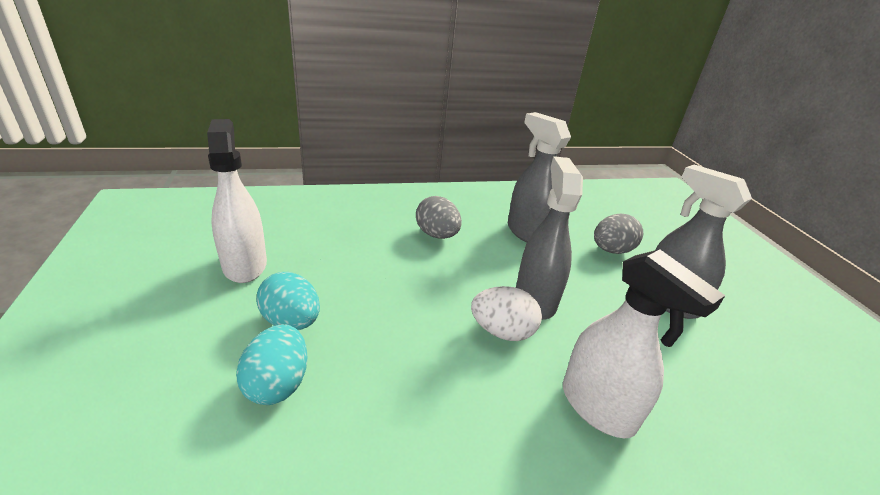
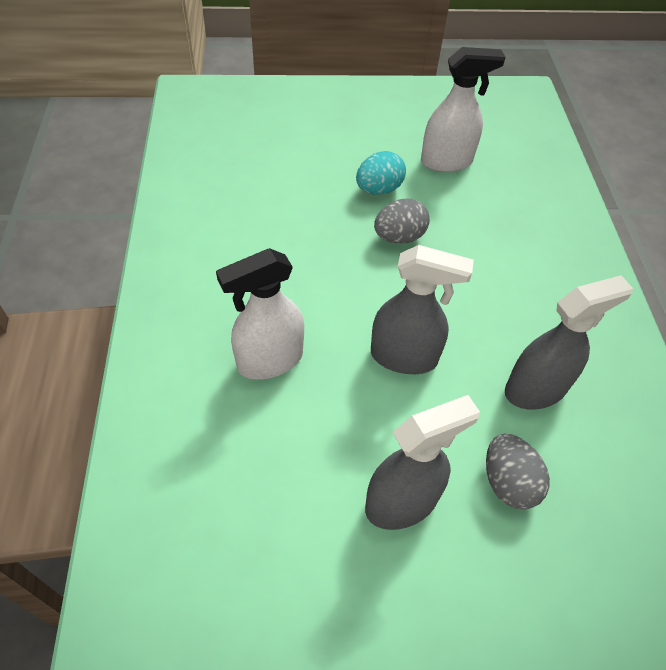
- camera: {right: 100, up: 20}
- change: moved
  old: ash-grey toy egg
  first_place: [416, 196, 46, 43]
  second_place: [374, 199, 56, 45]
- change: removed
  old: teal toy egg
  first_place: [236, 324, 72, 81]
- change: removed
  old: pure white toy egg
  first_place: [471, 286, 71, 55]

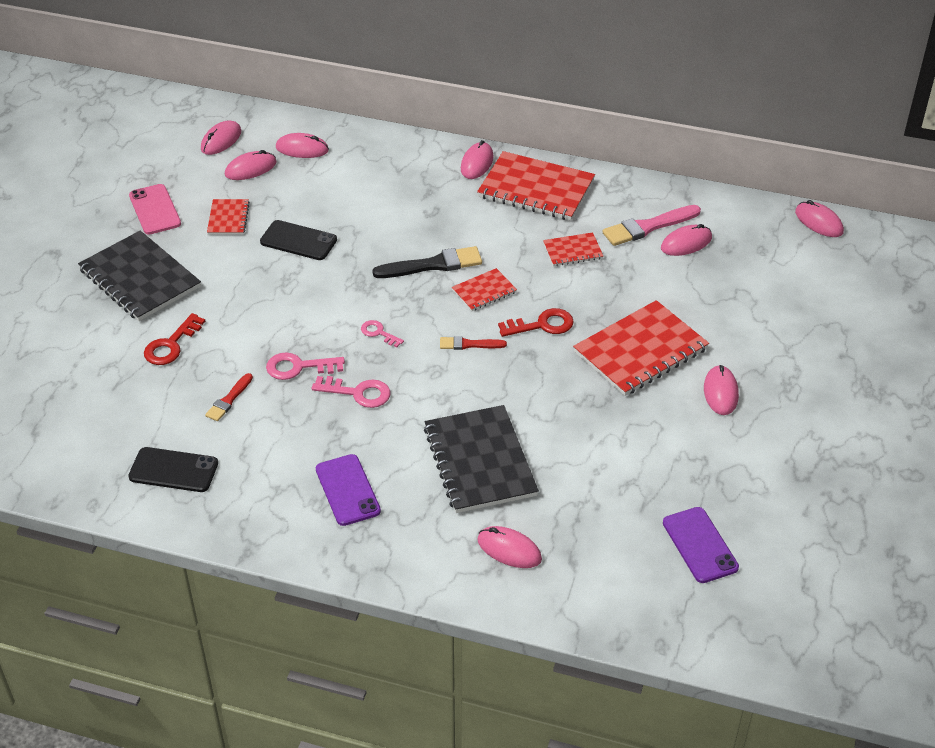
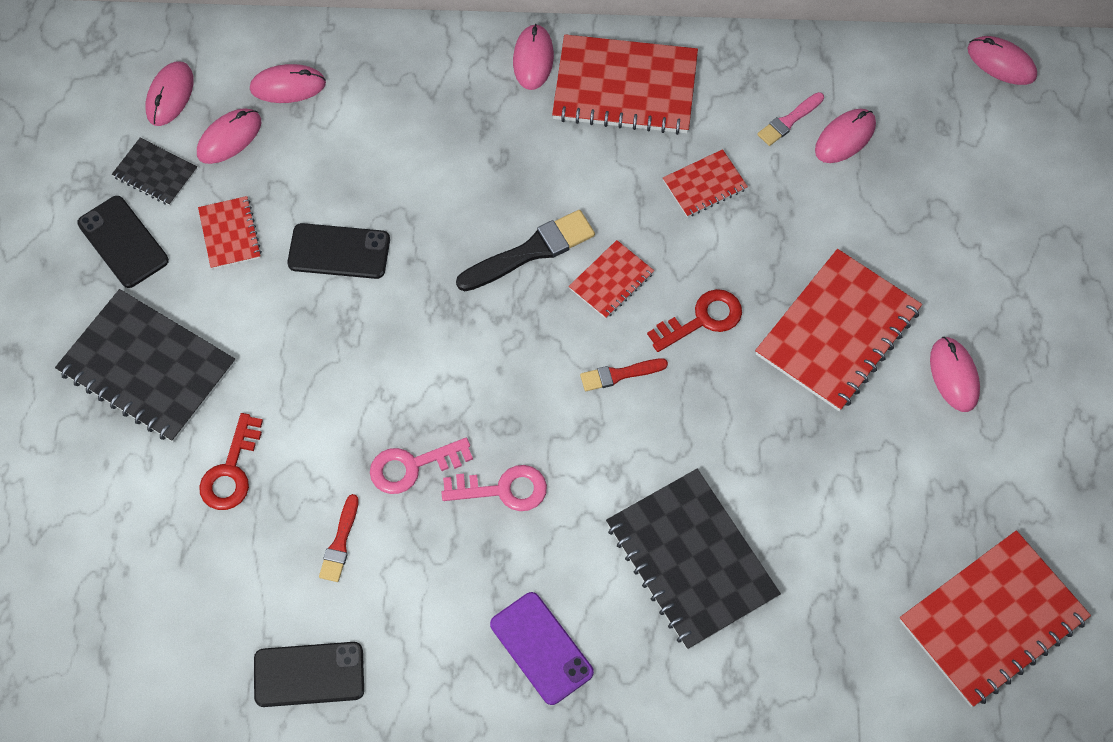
- camera: {right: -15, up: 20}
- change: recoloured
  old: rosy mobile phone
  new: black mobile phone
  first_place: [129, 184, 52, 51]
  second_place: [77, 196, 92, 92]
- change: added
  new: black notepad
  second_place: [112, 138, 85, 68]
- change: resized
  old: rosy paint brush
  first_place: [602, 205, 99, 41]
  second_place: [757, 92, 67, 54]
  factor: 0.58
- change: replaced
  old: violet mobile phone
  new: crimson notepad
  first_place: [663, 507, 76, 76]
  second_place: [899, 530, 192, 177]
- change: removed
  old: rosy latchkey
  first_place: [361, 320, 43, 27]
- change: removed
  old: rosy PC mouse
  first_place: [477, 526, 65, 42]

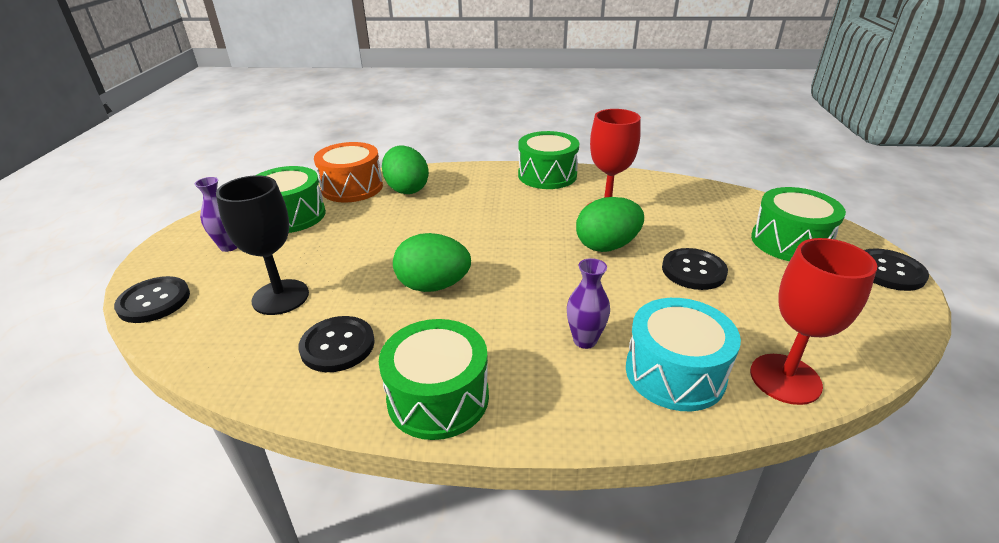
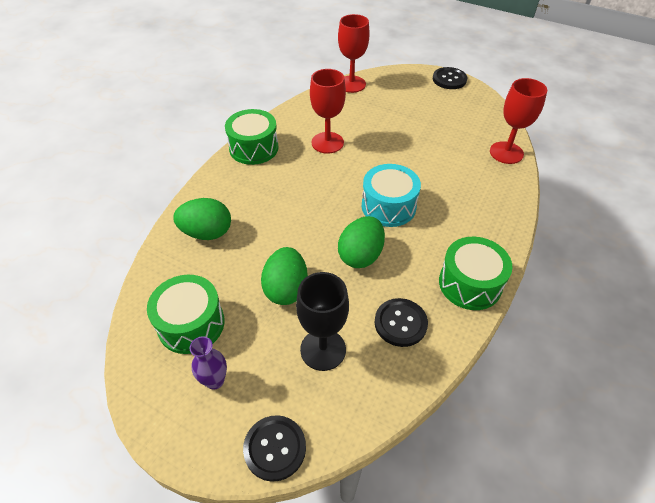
- camera: {right: -65, up: 15}
- change: moved
  old: emerald toy egg
  first_place: [576, 197, 68, 55]
  second_place: [261, 247, 47, 58]
- change: added
  new: crimson goblet
  second_place: [338, 14, 32, 79]
- change: moved
  old: teal snare drum
  first_place: [626, 298, 115, 113]
  second_place: [362, 164, 59, 63]
- change: removed
  old: bright orange snare drum
  first_place: [314, 142, 69, 61]
- change: removed
  old: violet flower vase
  first_place: [567, 258, 43, 91]
- change: removed
  old: black shirt button
  first_place: [662, 248, 66, 42]
- change: removed
  old: emerald snare drum
  first_place: [751, 187, 95, 74]

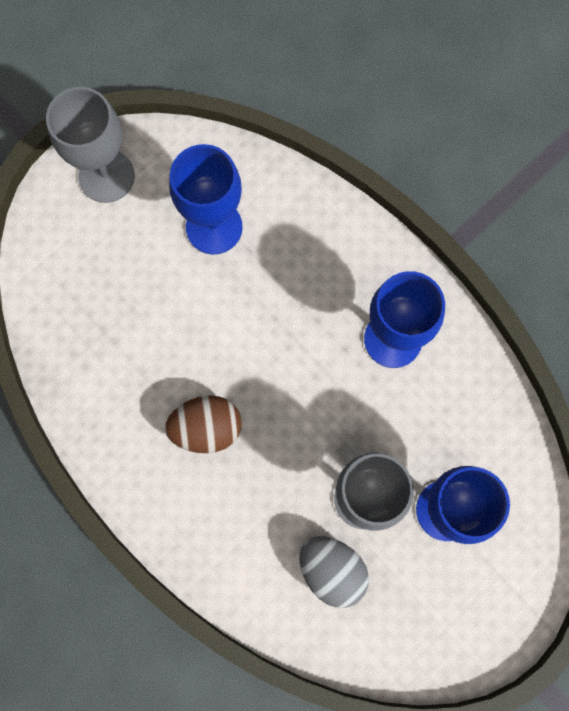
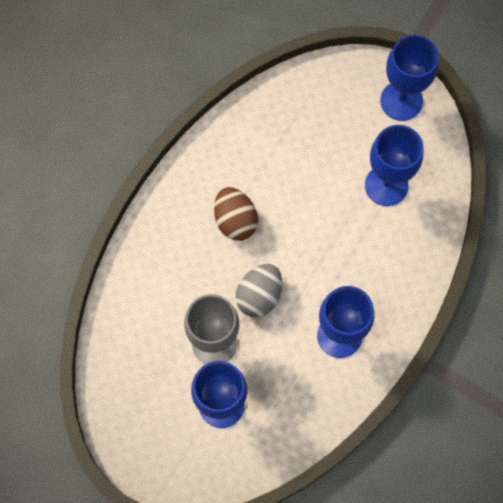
- camera: {right: 75, up: -5}
- change: moved
  old: ash-grey toy egg
  first_place: [299, 536, 70, 72]
  second_place: [236, 264, 46, 54]
- change: recoloured
  old: ash-grey goblet
  new: blue goblet
  first_place: [46, 87, 89, 116]
  second_place: [380, 35, 59, 86]

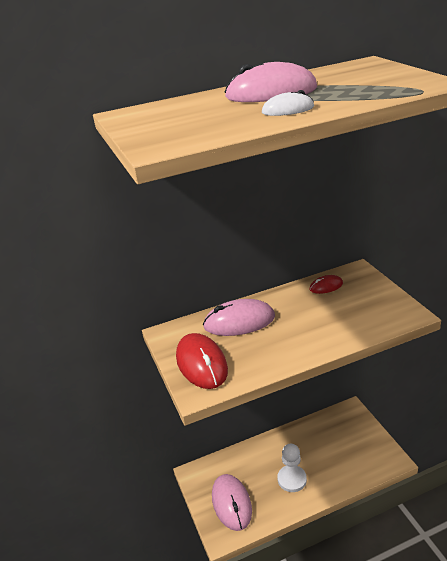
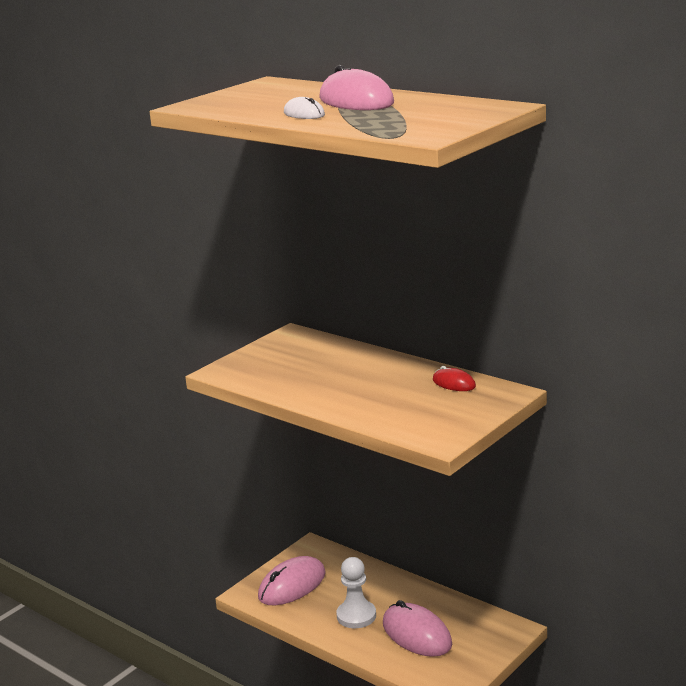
- camera: {right: 60, up: -10}
- change: moved
  old: rosy PC mouse
  first_place: [203, 299, 72, 37]
  second_place: [383, 600, 69, 57]
- change: removed
  old: crimson PC mouse
  first_place: [176, 333, 52, 56]

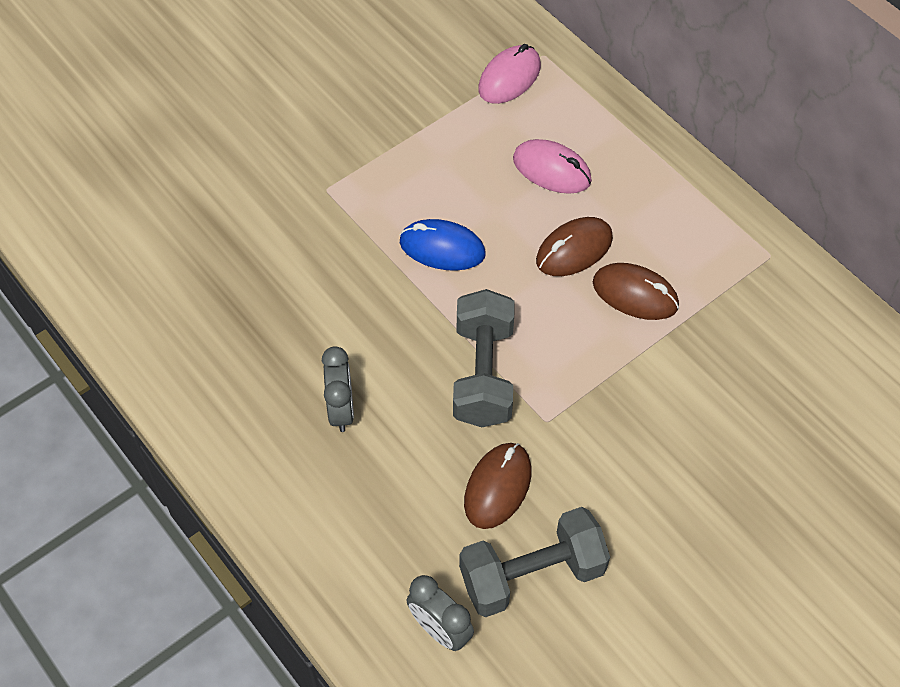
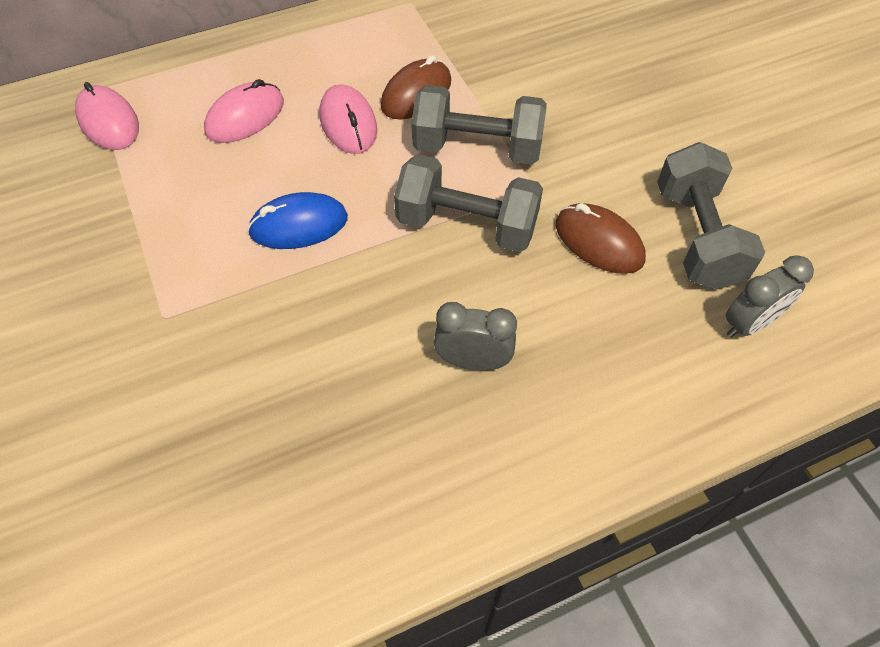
- camera: {right: -75, up: 0}
- change: turned
  old: blue PC mouse
  first_place: [400, 219, 86, 52]
  second_place: [247, 192, 101, 57]
  degrees: 45
- change: recoloured
  old: brown PC mouse
  new: rosy PC mouse
  first_place: [536, 217, 77, 59]
  second_place: [320, 84, 57, 70]
- change: added
  new: ash-grey dumbbell
  second_place: [411, 85, 136, 79]

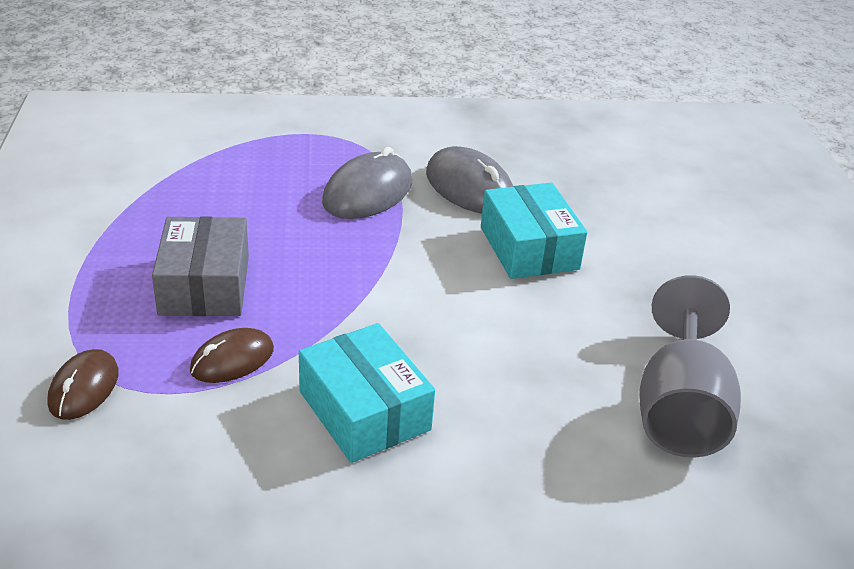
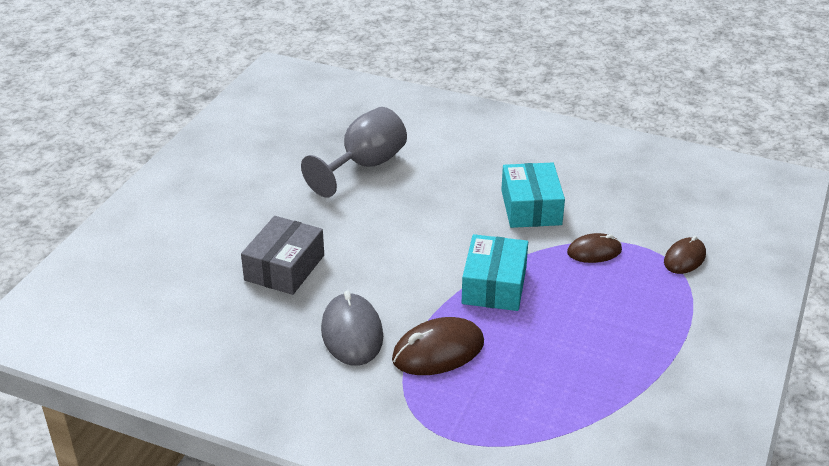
- camera: {right: -150, up: 0}
- change: moved
  old: ash-grey package
  first_place: [152, 216, 97, 100]
  second_place: [241, 216, 83, 79]
- change: recoloured
  old: ash-grey PC mouse
  new: brown PC mouse
  first_place: [322, 147, 90, 72]
  second_place: [392, 317, 92, 58]
- change: moved
  old: teal package
  first_place: [481, 183, 106, 96]
  second_place: [462, 234, 66, 77]

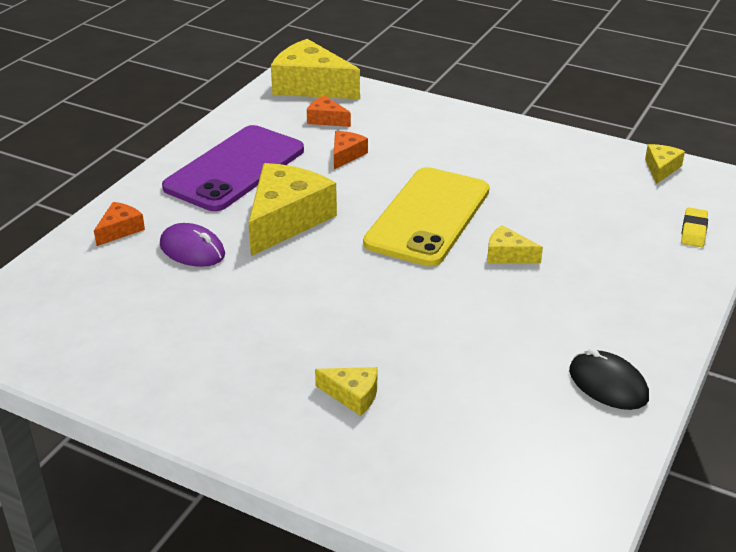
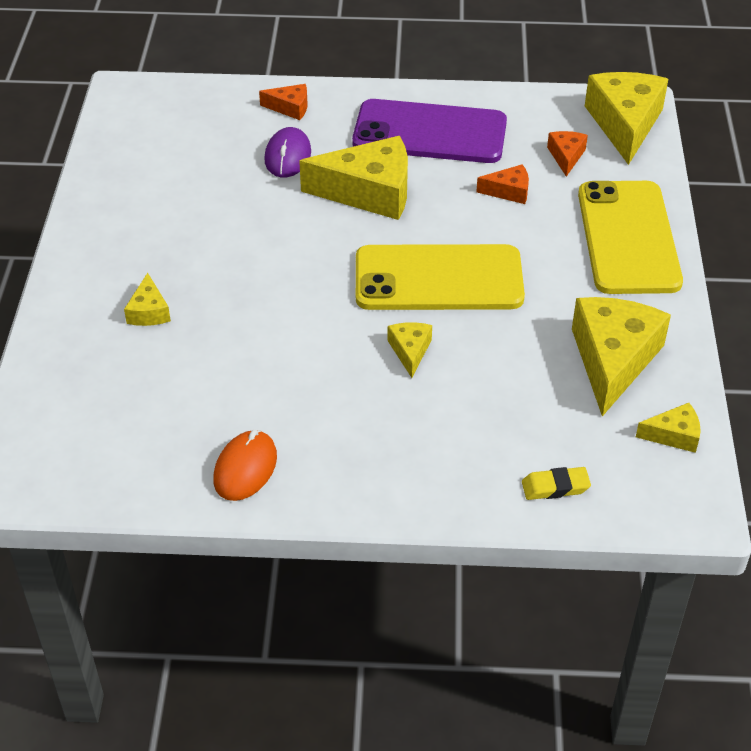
- camera: {right: 65, up: 10}
- change: recoloured
  old: black PC mouse
  new: bright orange PC mouse
  first_place: [569, 348, 80, 62]
  second_place: [213, 430, 64, 71]
- change: added
  new: golden cheese wedge
  second_place: [572, 297, 99, 119]
- change: added
  new: golden mobile phone
  second_place: [578, 181, 105, 113]

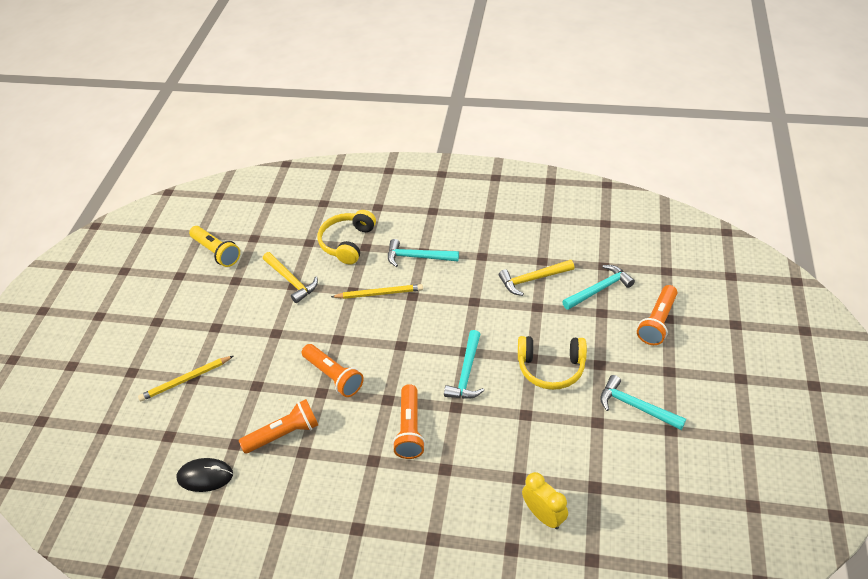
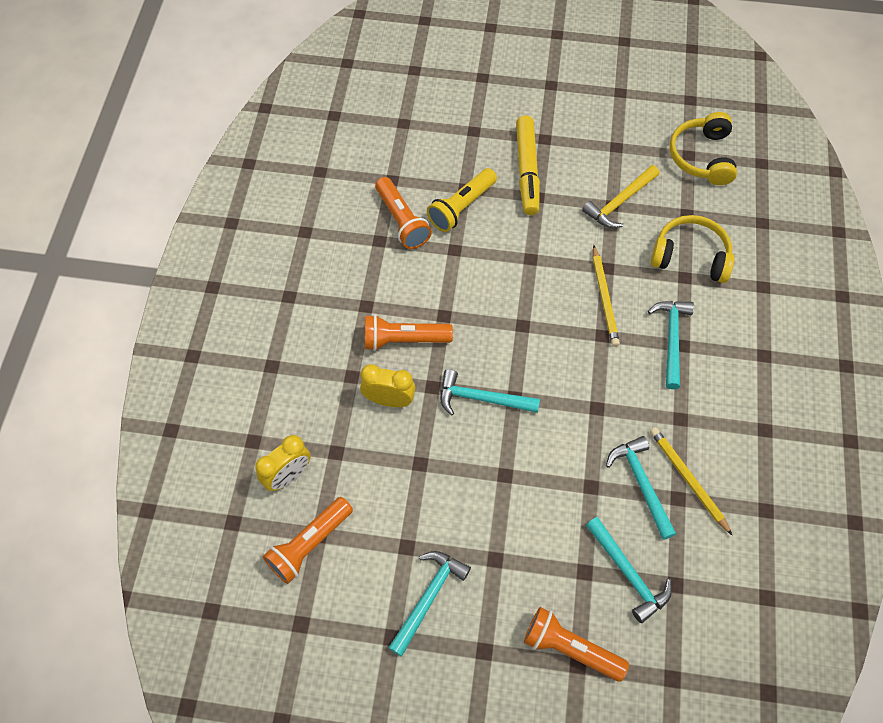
- camera: {right: 85, up: 15}
- change: moved
  old: bright orange flashlight
  first_place: [302, 344, 62, 53]
  second_place: [263, 497, 90, 87]
- change: added
  new: golden clock
  second_place: [360, 364, 56, 43]
- change: moved
  old: golden flashlight
  first_place: [189, 226, 51, 41]
  second_place: [427, 168, 70, 64]
- change: added
  new: golden felt pen
  second_place: [516, 115, 24, 100]
- change: recoloured
  old: golden carpenter's hammer
  new: teal carpenter's hammer
  first_place: [499, 260, 76, 36]
  second_place: [606, 436, 70, 104]
- change: moved
  old: golden lead pencil
  first_place: [138, 356, 95, 45]
  second_place: [650, 427, 82, 108]
- change: moved
  old: golden headphones
  first_place: [518, 336, 69, 54]
  second_place: [669, 112, 68, 73]
- change: removed
  old: black PC mouse
  first_place: [177, 458, 56, 34]

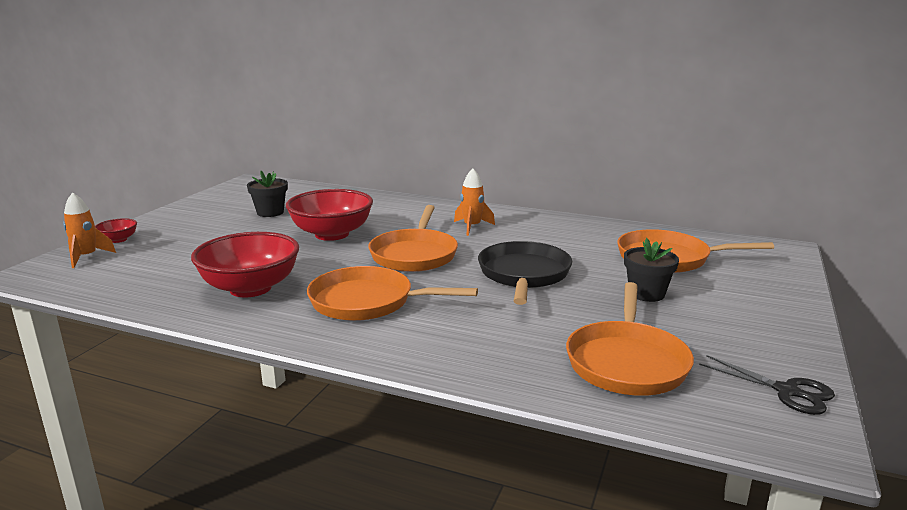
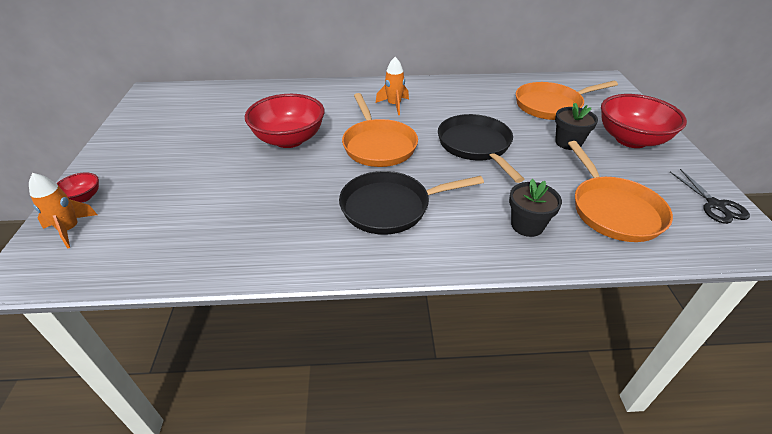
- camera: {right: -25, up: 20}
- change: recoloured
  old: bright orange frying pan
  new: black frying pan
  first_place: [307, 266, 171, 55]
  second_place: [339, 171, 145, 64]
- change: moved
  old: black potted plant
  first_place: [247, 171, 41, 46]
  second_place: [509, 179, 53, 58]
- change: moved
  old: crimson bowl
  first_place: [191, 232, 108, 65]
  second_place: [601, 94, 86, 54]
- change: turned
  old: black shears
  first_place: [699, 355, 136, 60]
  second_place: [670, 169, 80, 55]
  degrees: 60

